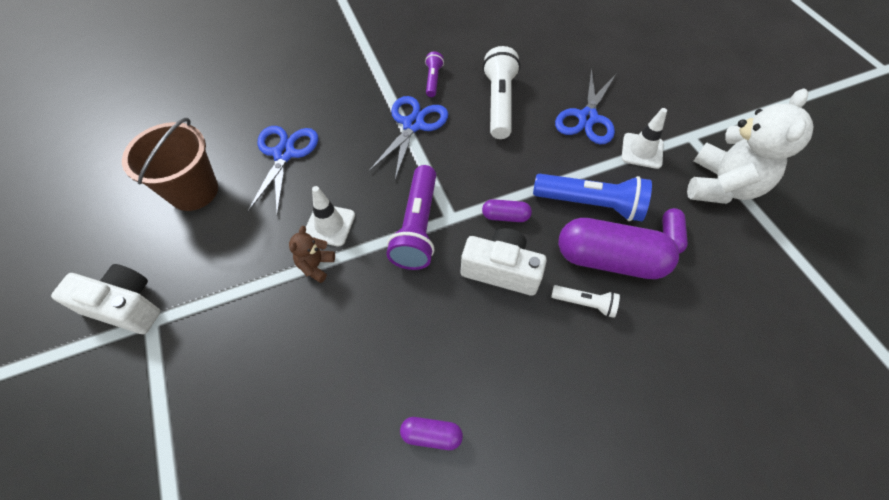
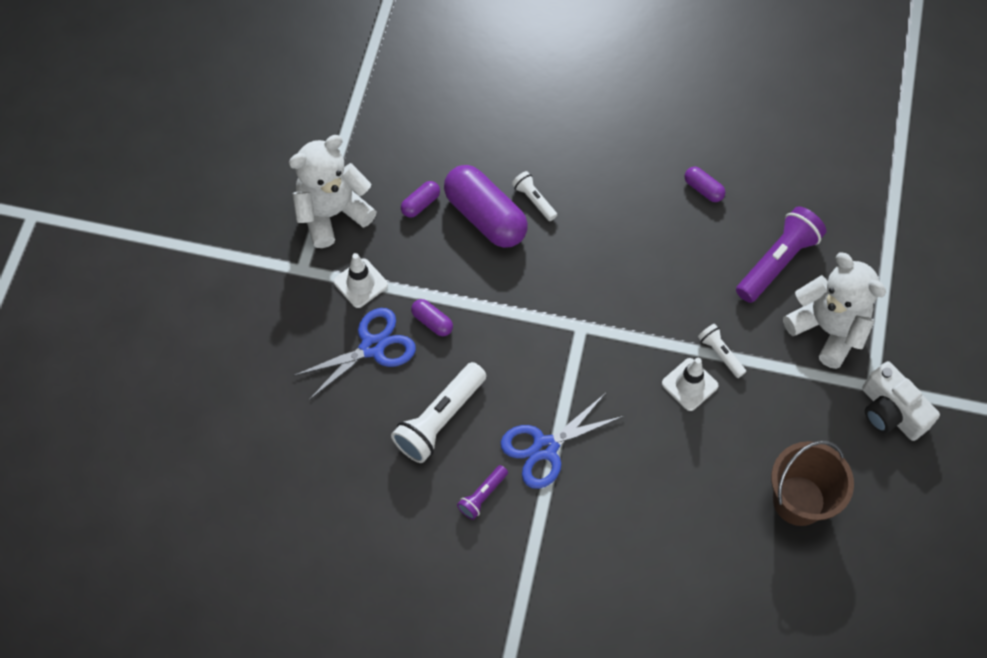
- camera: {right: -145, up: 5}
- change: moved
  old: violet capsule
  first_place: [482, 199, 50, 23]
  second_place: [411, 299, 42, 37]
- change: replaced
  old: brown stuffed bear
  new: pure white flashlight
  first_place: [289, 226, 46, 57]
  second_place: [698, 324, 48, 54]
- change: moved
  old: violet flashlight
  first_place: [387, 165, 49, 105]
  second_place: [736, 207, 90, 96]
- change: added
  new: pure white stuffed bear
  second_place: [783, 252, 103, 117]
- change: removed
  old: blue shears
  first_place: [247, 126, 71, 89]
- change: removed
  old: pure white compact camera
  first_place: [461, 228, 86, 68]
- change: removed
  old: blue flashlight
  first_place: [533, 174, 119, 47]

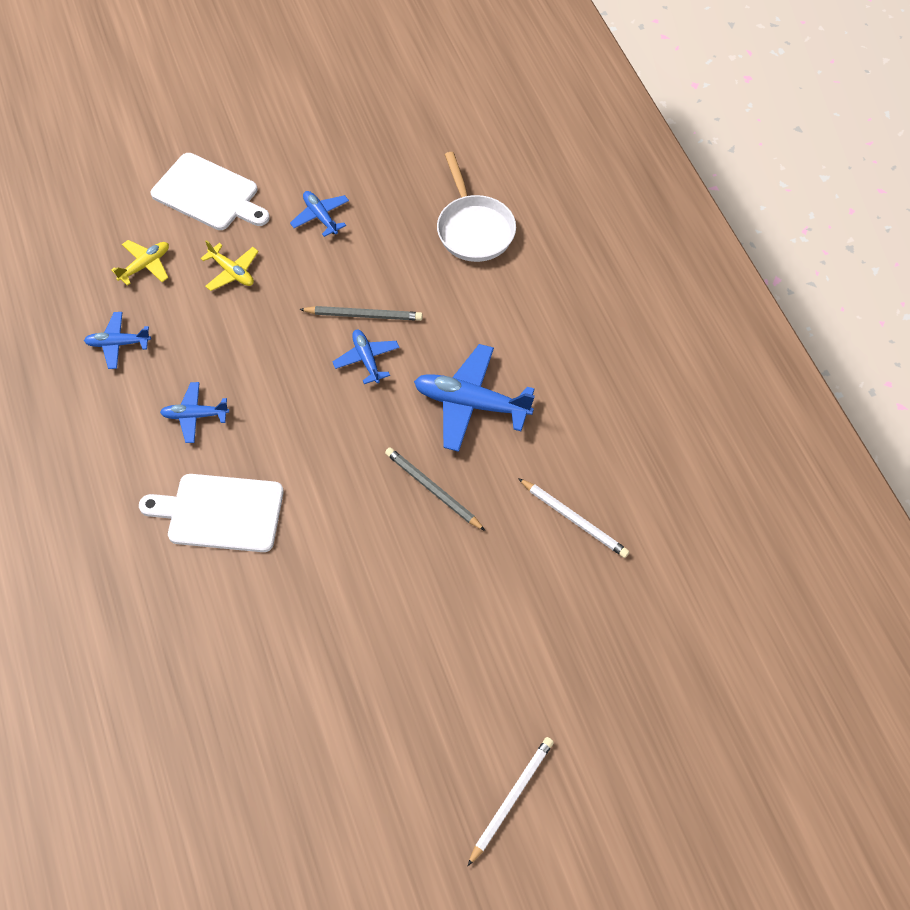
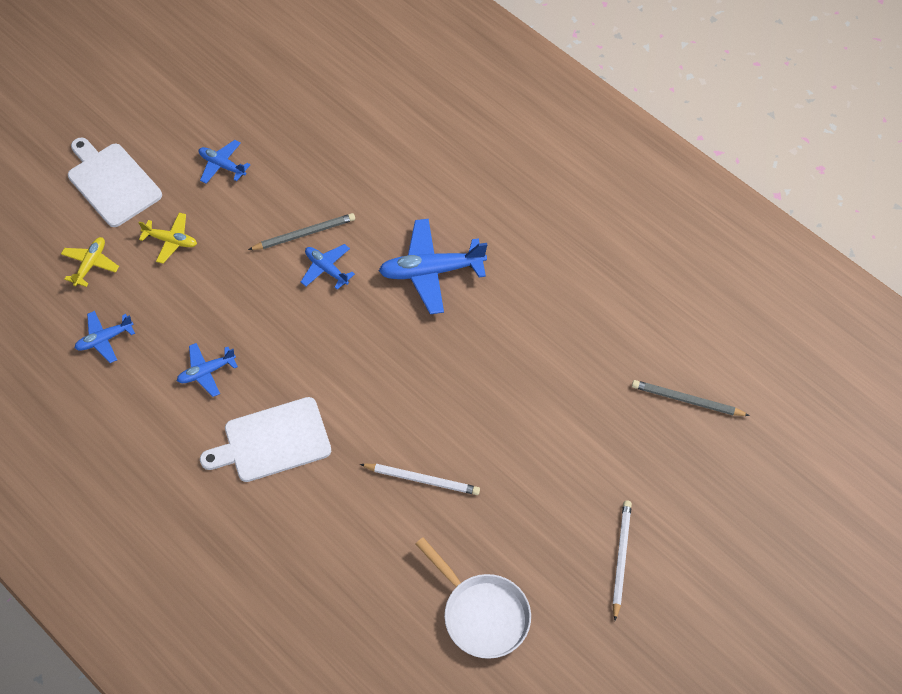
- camera: {right: -25, up: 0}
- change: turned
  old: pure white cutting board
  first_place: [151, 153, 119, 77]
  second_place: [68, 138, 94, 89]
  degrees: -135
- change: moved
  old: pure white lead pencil
  first_place: [518, 478, 111, 80]
  second_place: [360, 464, 120, 31]
- change: moved
  old: pure white frying pan
  first_place: [437, 152, 79, 110]
  second_place: [416, 537, 115, 122]
- change: moved
  old: ash-grey lead pencil
  first_place: [385, 447, 100, 84]
  second_place: [632, 380, 118, 36]

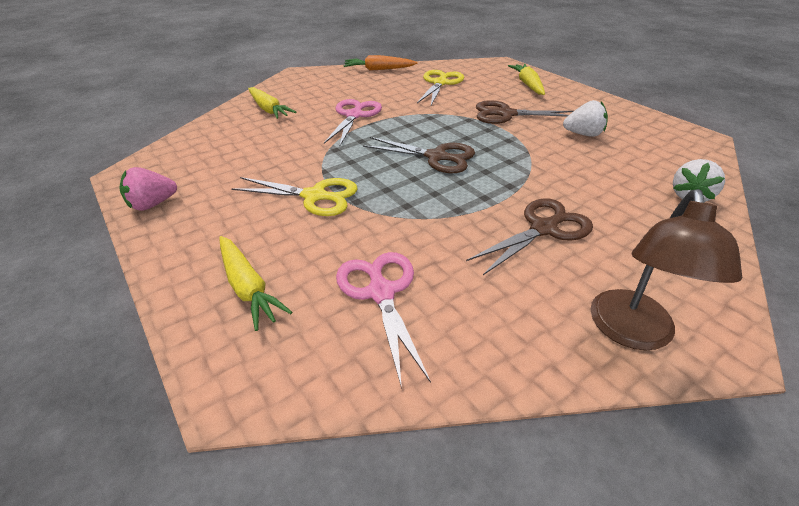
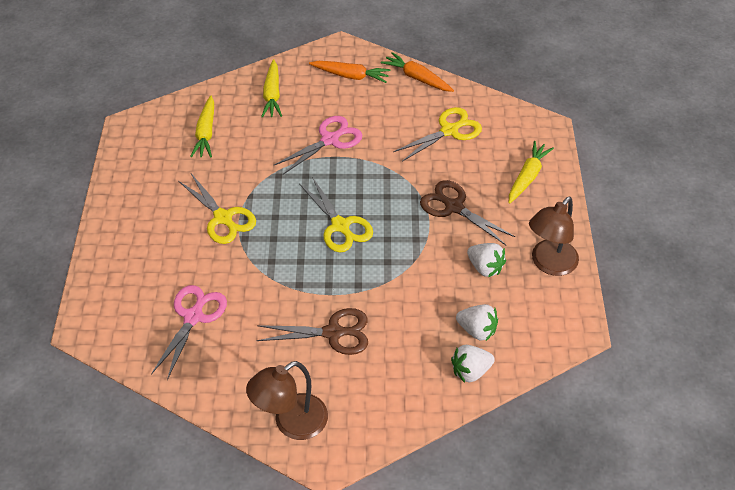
- camera: {right: 35, up: 10}
- change: moved
  old: golden carrot
  first_place: [219, 236, 73, 95]
  second_place: [190, 96, 24, 61]
- change: recoloured
  old: brown shears
  new: golden shears
  first_place: [363, 137, 112, 36]
  second_place: [300, 177, 73, 75]
- change: added
  new: bright orange carrot
  second_place: [309, 61, 82, 22]
- change: added
  new: pure white berry
  second_place: [456, 304, 42, 37]
- change: added
  new: brown reading lamp
  second_place: [529, 197, 50, 79]
- change: removed
  old: rosy berry
  first_place: [119, 167, 58, 44]

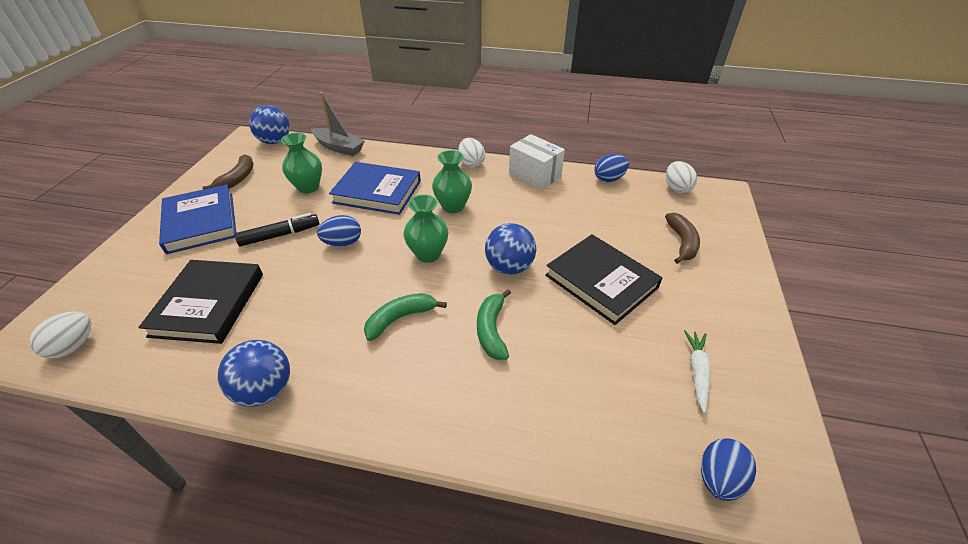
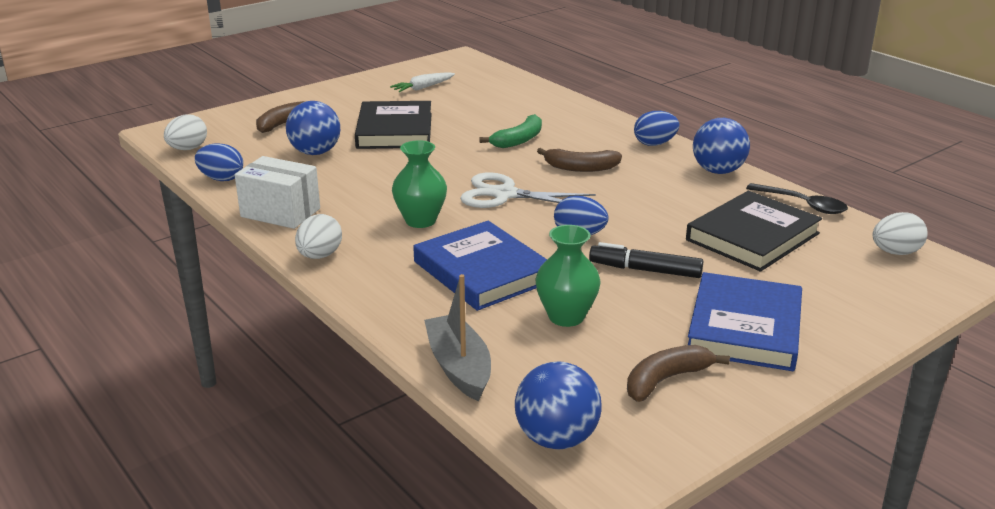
- camera: {right: -140, up: -15}
- change: turned
  old: pure white package
  first_place: [509, 134, 56, 56]
  second_place: [235, 156, 85, 73]
  degrees: -60
- change: moved
  old: blue ball
  first_place: [485, 223, 51, 52]
  second_place: [286, 101, 54, 54]
- change: replaced
  old: emerald flower vase
  new: pure white shears
  first_place: [404, 195, 44, 68]
  second_place: [460, 172, 136, 36]
- change: recoloured
  old: emerald banana
  new: brown banana
  first_place: [364, 293, 83, 48]
  second_place: [537, 148, 85, 24]
- change: moved
  old: blue toy egg
  first_place: [701, 438, 55, 63]
  second_place: [634, 111, 45, 35]
- change: added
  new: black tablespoon
  second_place: [746, 183, 102, 31]

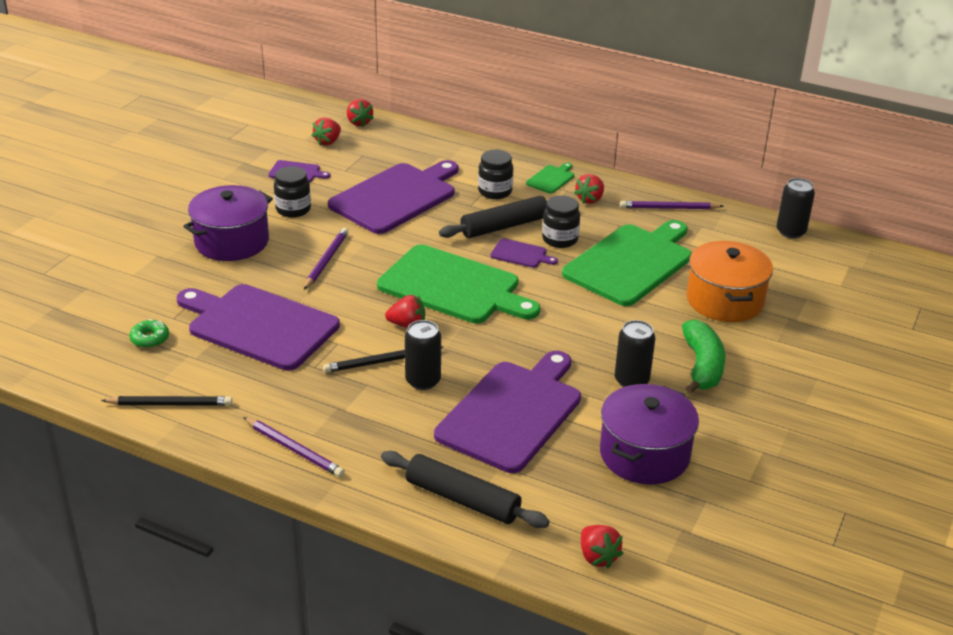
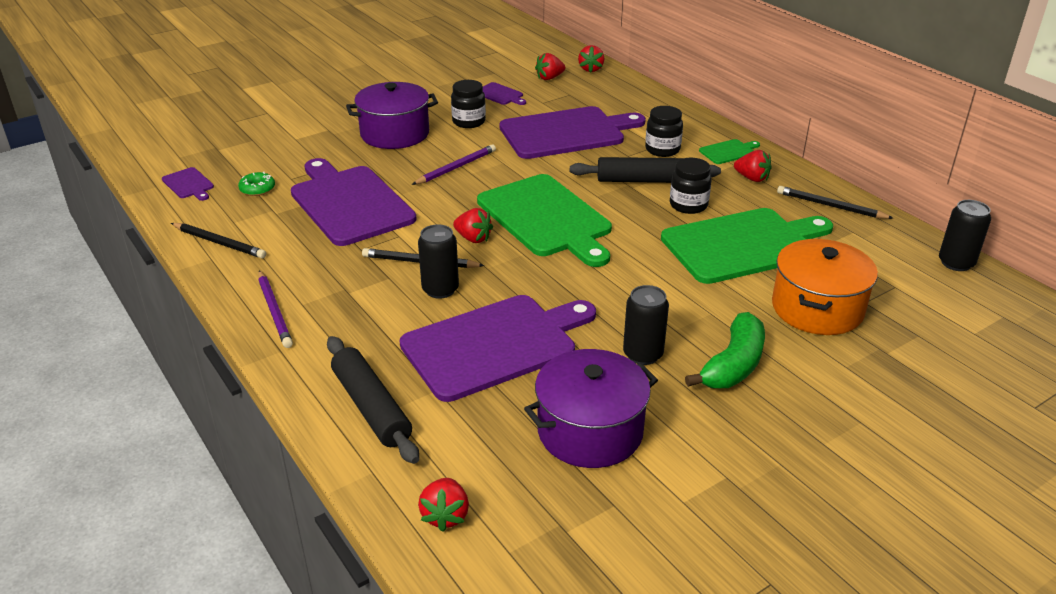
- camera: {right: 30, up: 0}
- change: moved
  old: violet cutting board
  first_place: [490, 239, 68, 29]
  second_place: [162, 167, 52, 34]
- change: turned
  old: crimson berry
  first_place: [574, 174, 30, 30]
  second_place: [734, 150, 38, 32]
  degrees: -120
- change: recoloured
  old: violet lead pencil
  new: black lead pencil
  first_place: [620, 201, 104, 8]
  second_place: [777, 186, 117, 33]

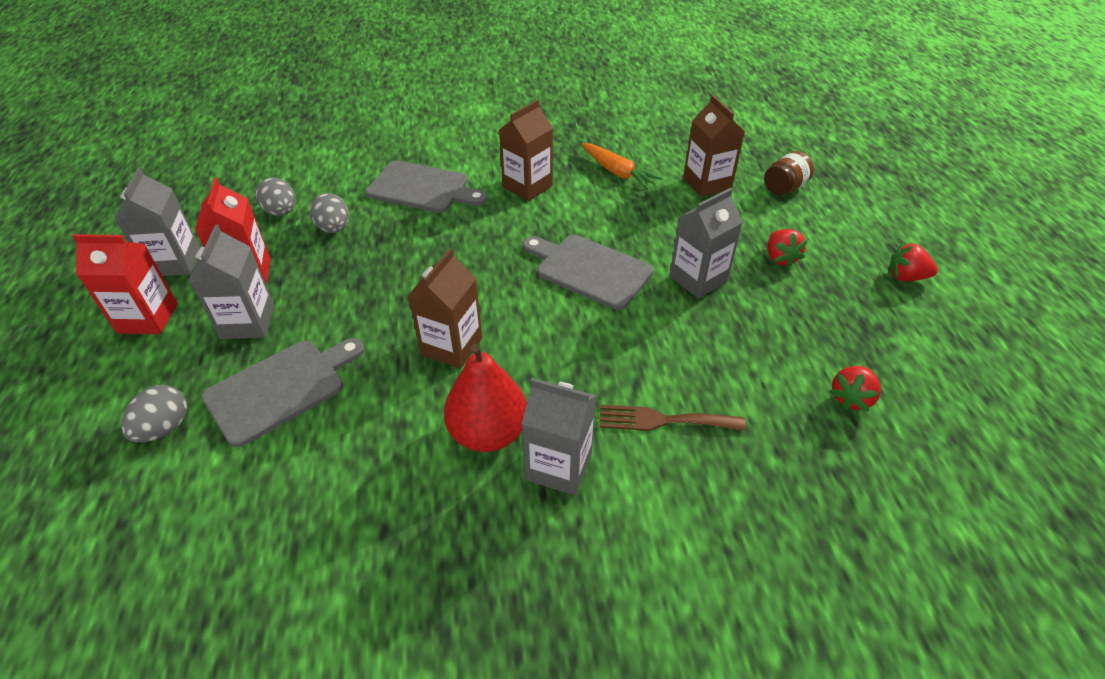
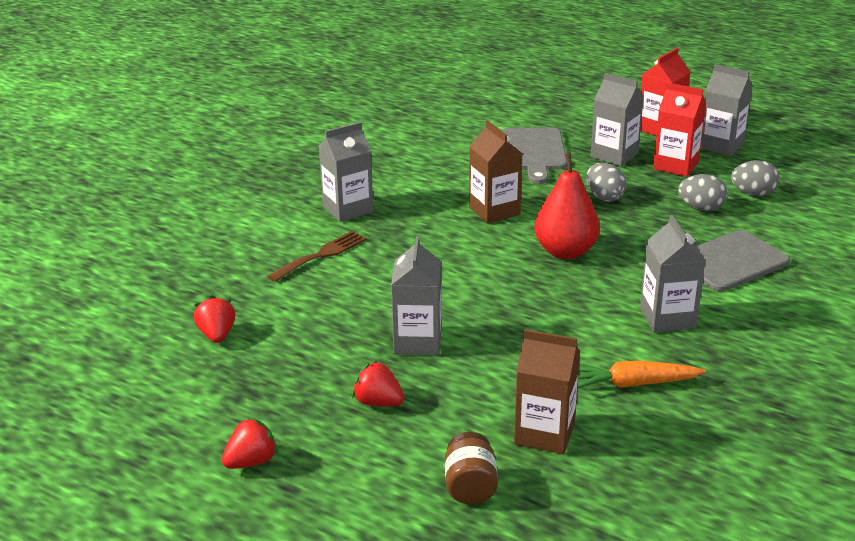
- camera: {right: 130, up: -15}
- change: moved
  old: crimson pear
  first_place: [444, 344, 83, 108]
  second_place: [534, 152, 66, 107]
- change: moved
  old: ash-grey toy egg
  first_place: [121, 385, 66, 57]
  second_place: [586, 163, 41, 39]
- change: recoloured
  old: brown carton
  new: ash-grey carton
  first_place: [499, 100, 54, 101]
  second_place: [640, 215, 66, 117]
- change: removed
  old: ash-grey cutting board
  first_place: [523, 235, 130, 75]

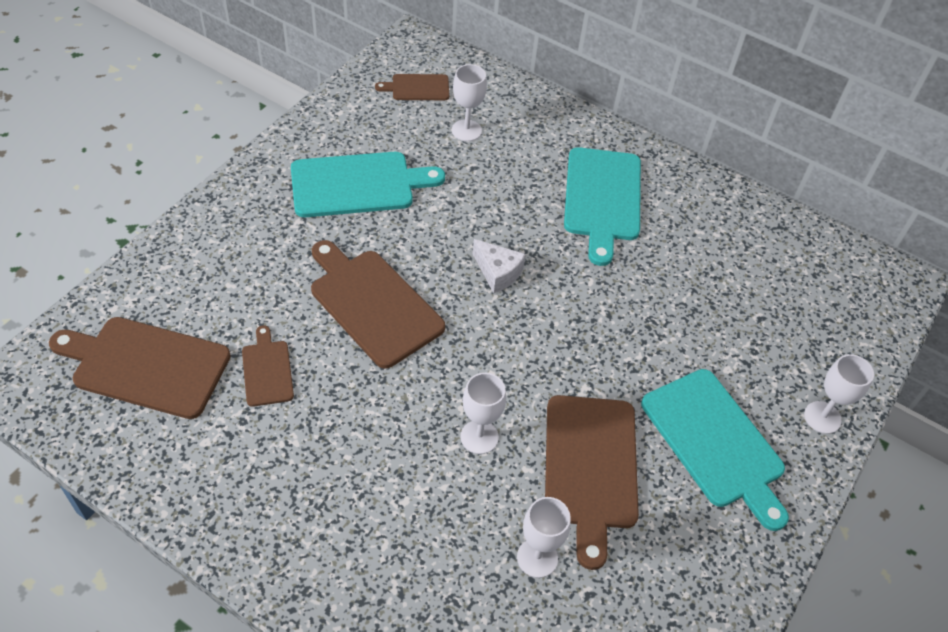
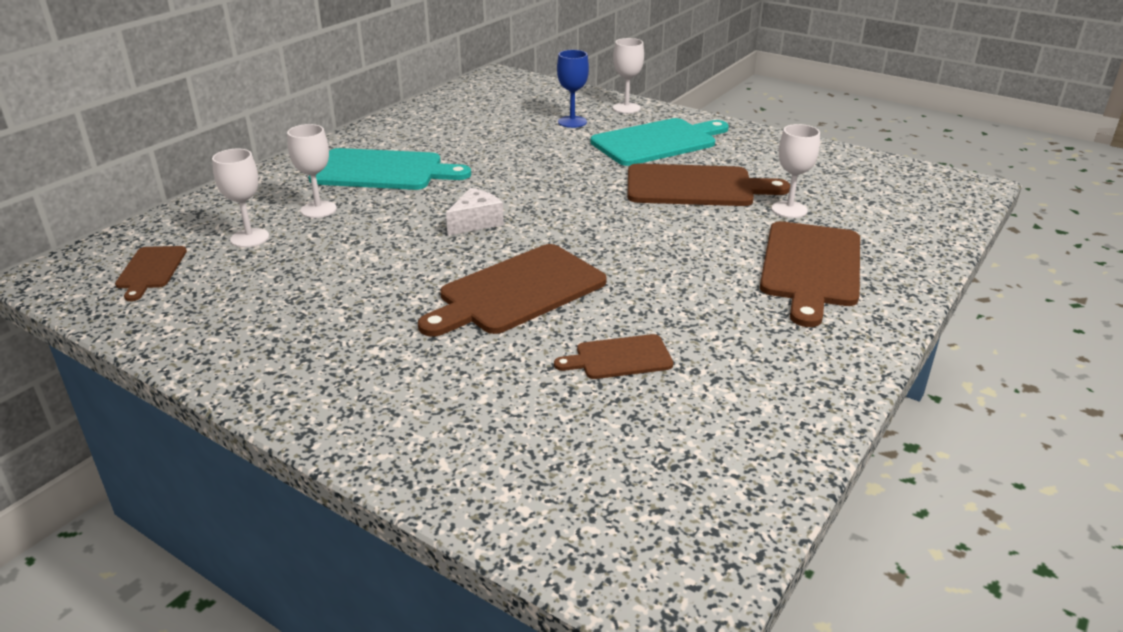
- camera: {right: -85, up: -20}
- change: moved
  old: pure white goblet
  first_place: [461, 373, 45, 81]
  second_place: [287, 124, 50, 94]
- change: added
  new: blue goblet
  second_place: [557, 50, 32, 78]
- change: moved
  old: brown cutting board
  first_place: [49, 317, 182, 102]
  second_place: [760, 221, 100, 106]
- change: removed
  old: teal cutting board
  first_place: [291, 152, 154, 65]

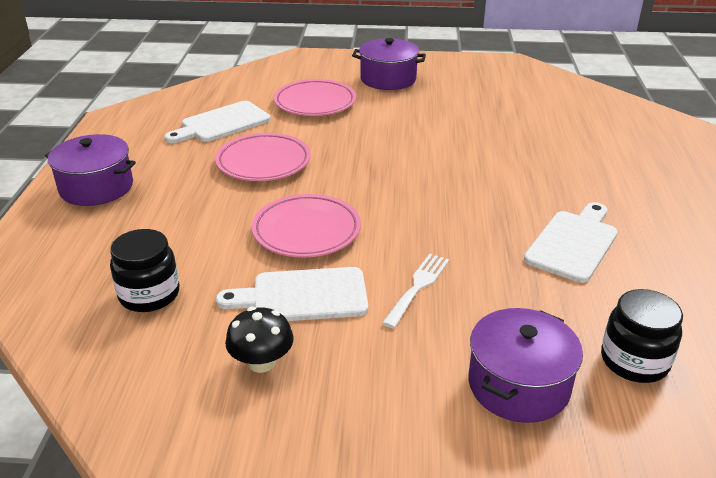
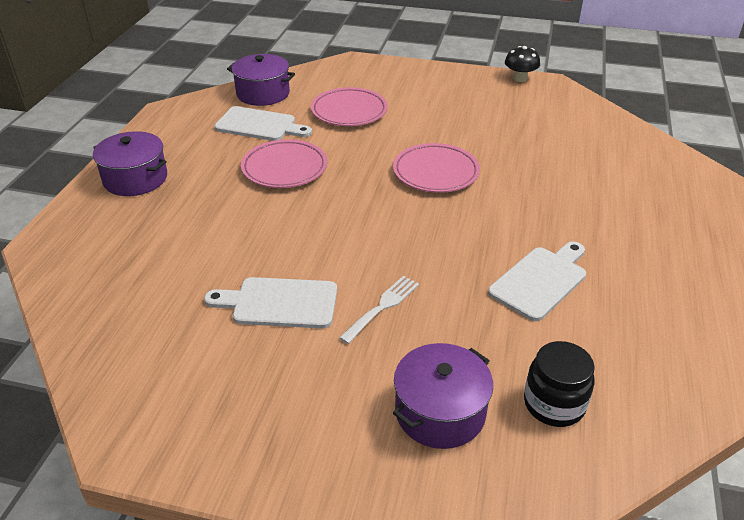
- camera: {right: 10, up: 5}
- change: turned
  old: pure white cutting board
  first_place: [164, 101, 107, 42]
  second_place: [214, 106, 98, 35]
  degrees: -135
- change: moved
  old: violet cooking pot
  first_place: [352, 38, 74, 52]
  second_place: [227, 54, 68, 52]
- change: moved
  old: rosy flat dish
  first_place: [252, 194, 109, 63]
  second_place: [393, 143, 87, 50]
- change: moved
  old: black toadstool
  first_place: [225, 307, 69, 66]
  second_place: [505, 46, 35, 36]
- change: removed
  old: black jam jar
  first_place: [110, 229, 69, 83]

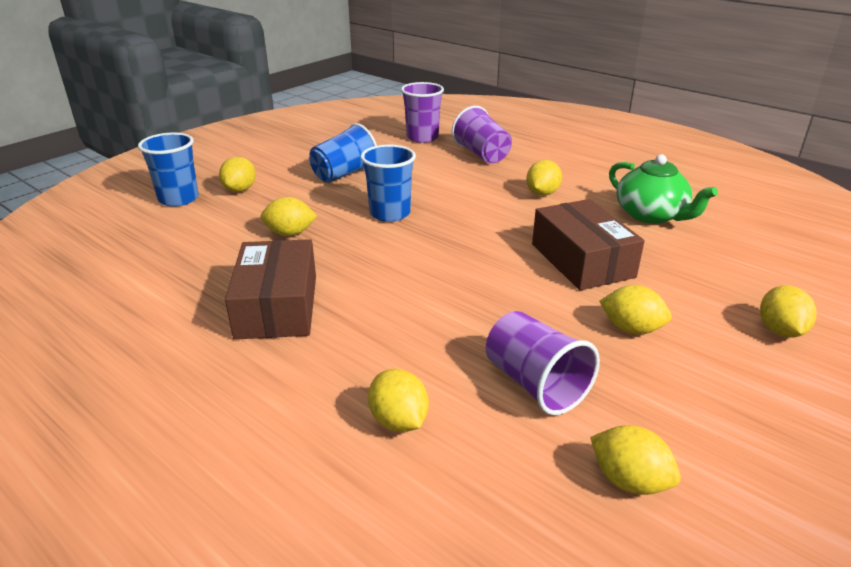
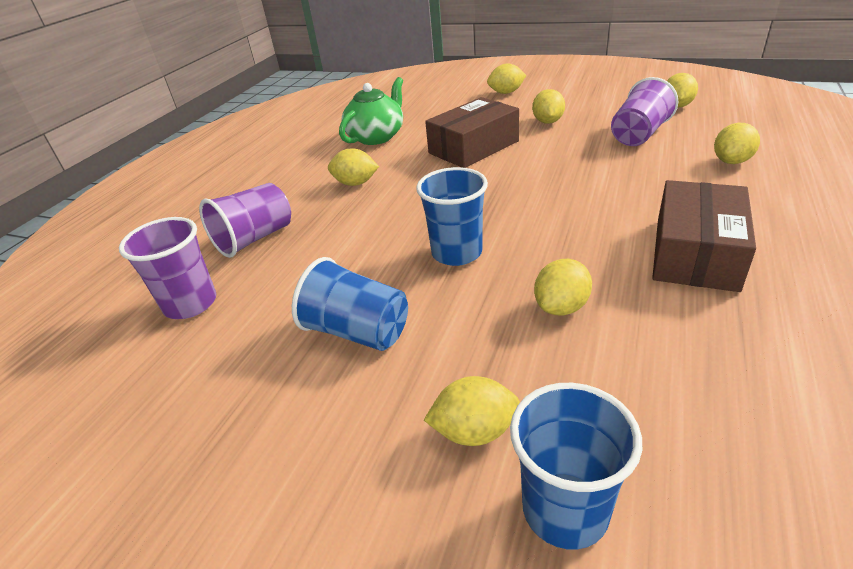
- camera: {right: -105, up: 5}
- change: turned
  old: golden toy lemon
  first_place: [261, 197, 56, 39]
  second_place: [534, 259, 58, 57]
  degrees: 60
- change: turned
  old: brown package
  first_place: [225, 239, 91, 100]
  second_place: [652, 180, 104, 112]
  degrees: -45

